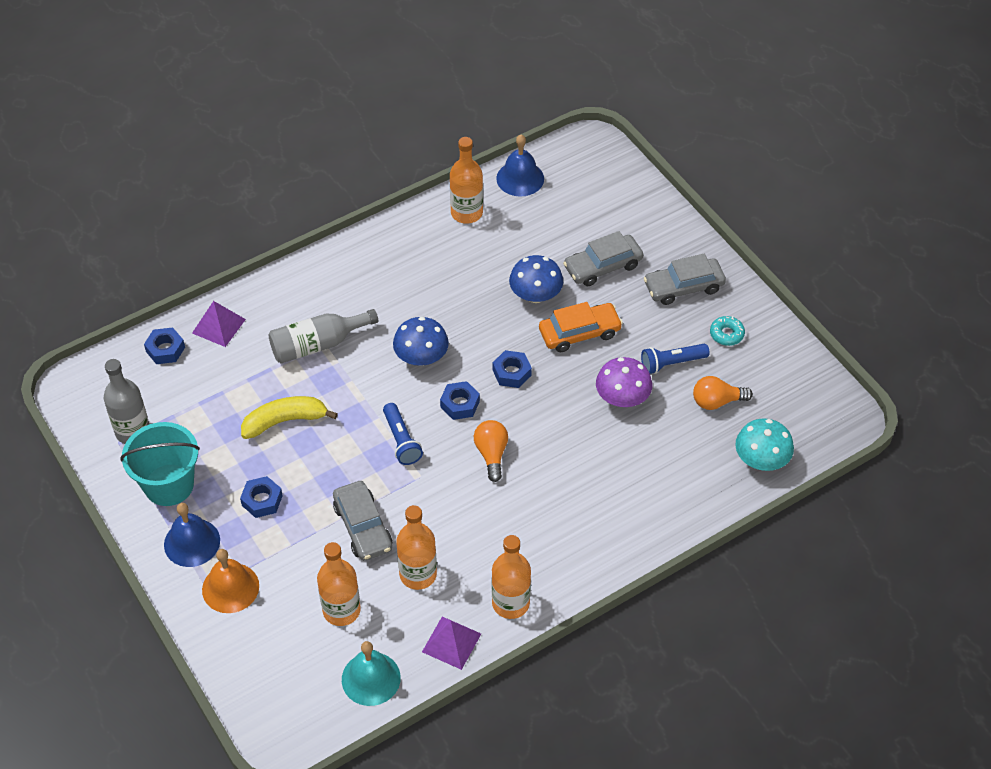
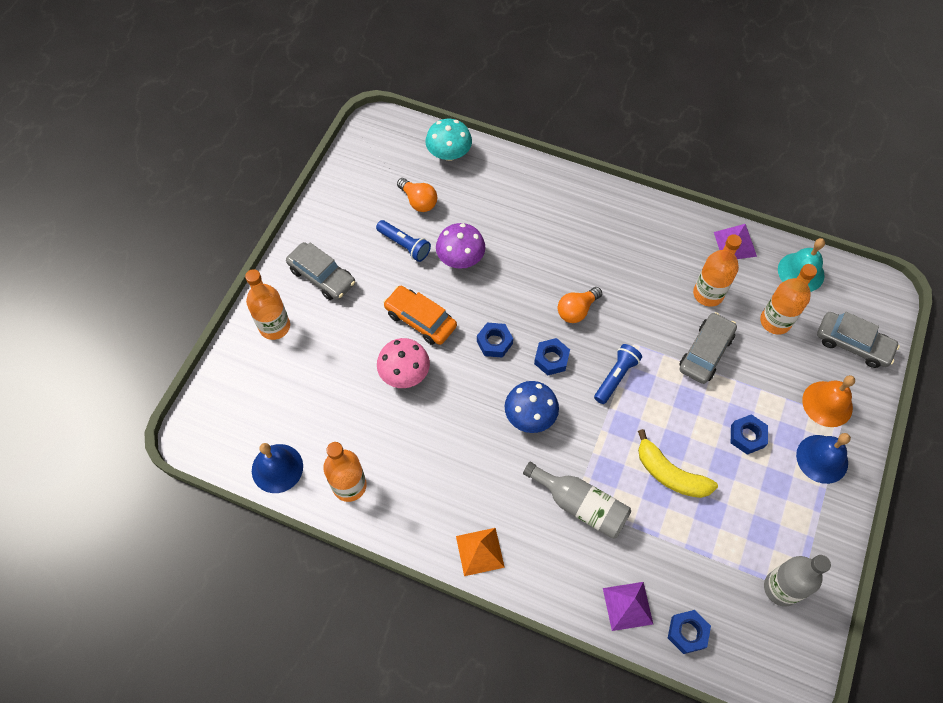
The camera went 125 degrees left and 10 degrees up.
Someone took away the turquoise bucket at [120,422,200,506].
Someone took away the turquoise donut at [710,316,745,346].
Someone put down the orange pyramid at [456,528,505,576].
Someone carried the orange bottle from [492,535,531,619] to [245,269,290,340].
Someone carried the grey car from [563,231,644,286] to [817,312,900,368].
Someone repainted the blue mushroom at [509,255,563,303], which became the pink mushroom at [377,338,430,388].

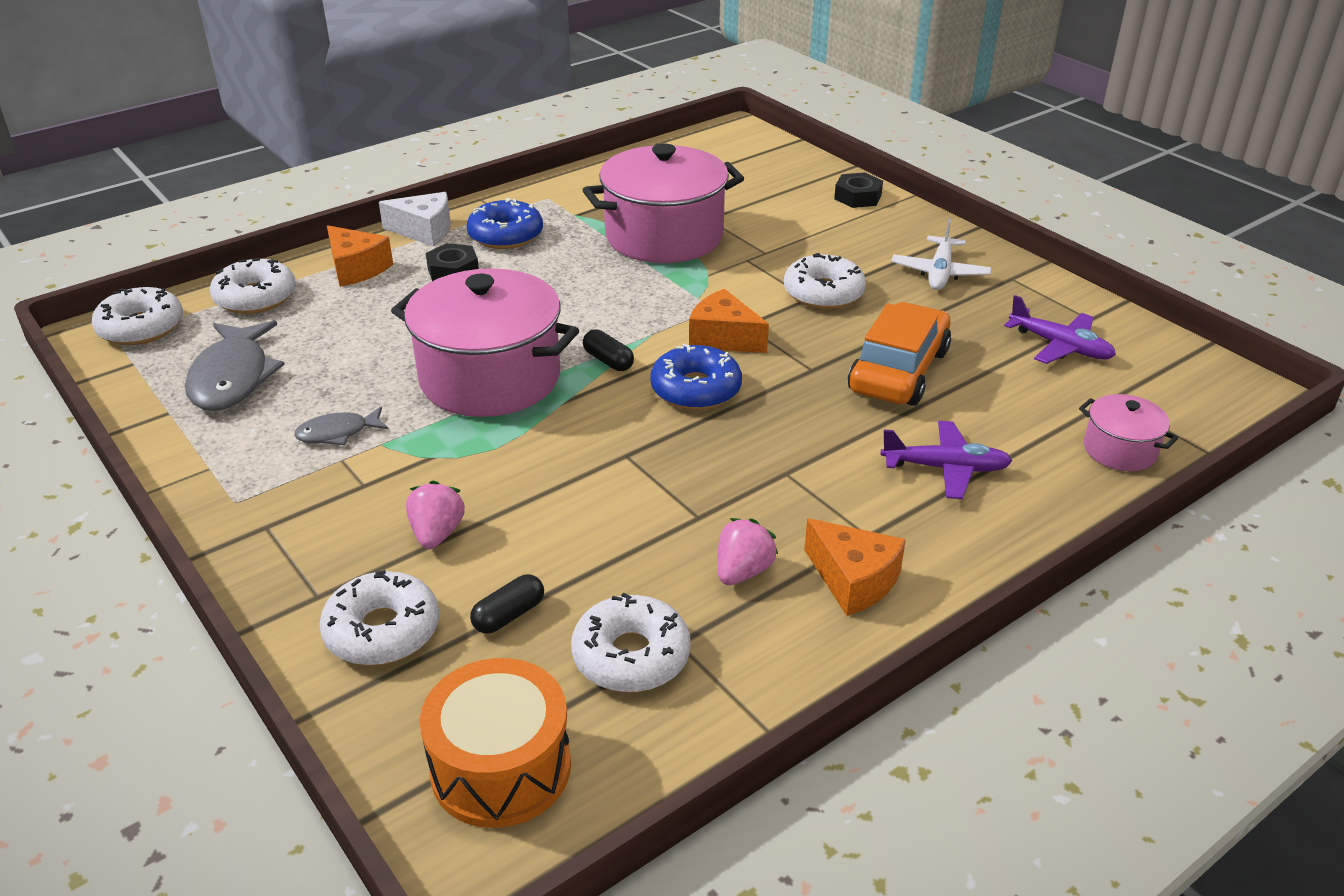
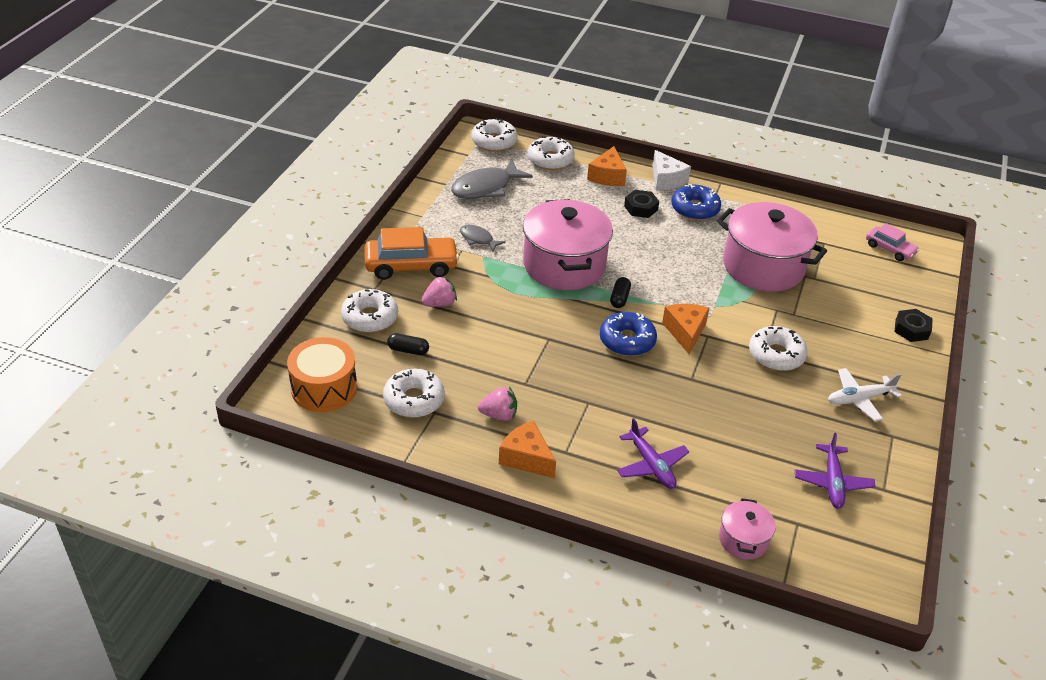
The camera went 55 degrees right and 5 degrees up.
Someone put down the pink car at [866,223,919,261].
Someone carried the orange car from [848,302,951,406] to [364,227,459,280].
Someone rotated the orange cheese at [804,518,906,616] by 120 degrees clockwise.

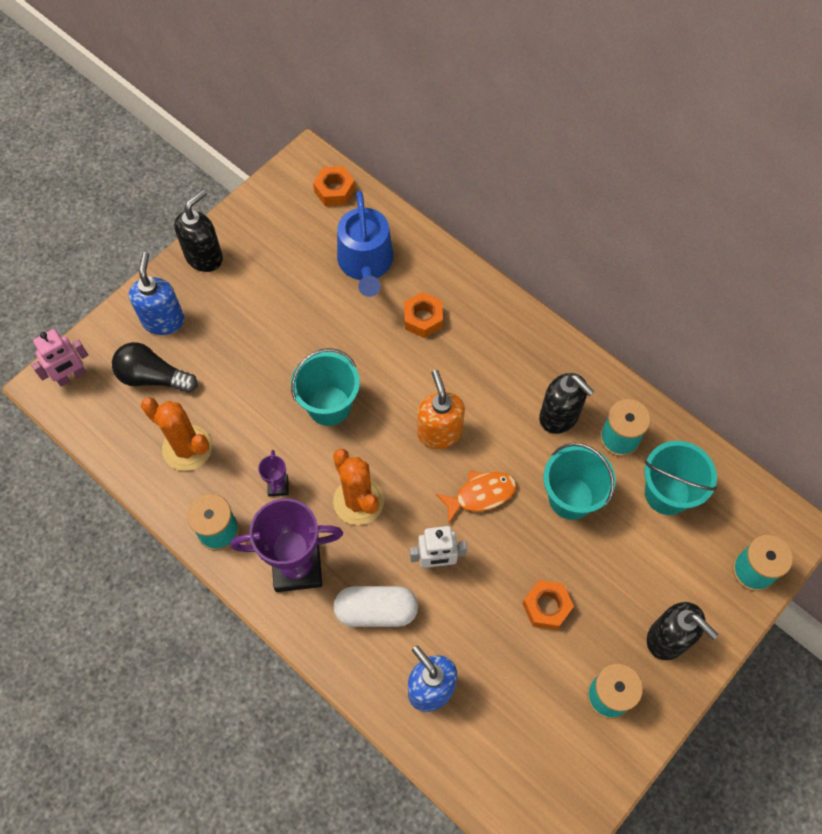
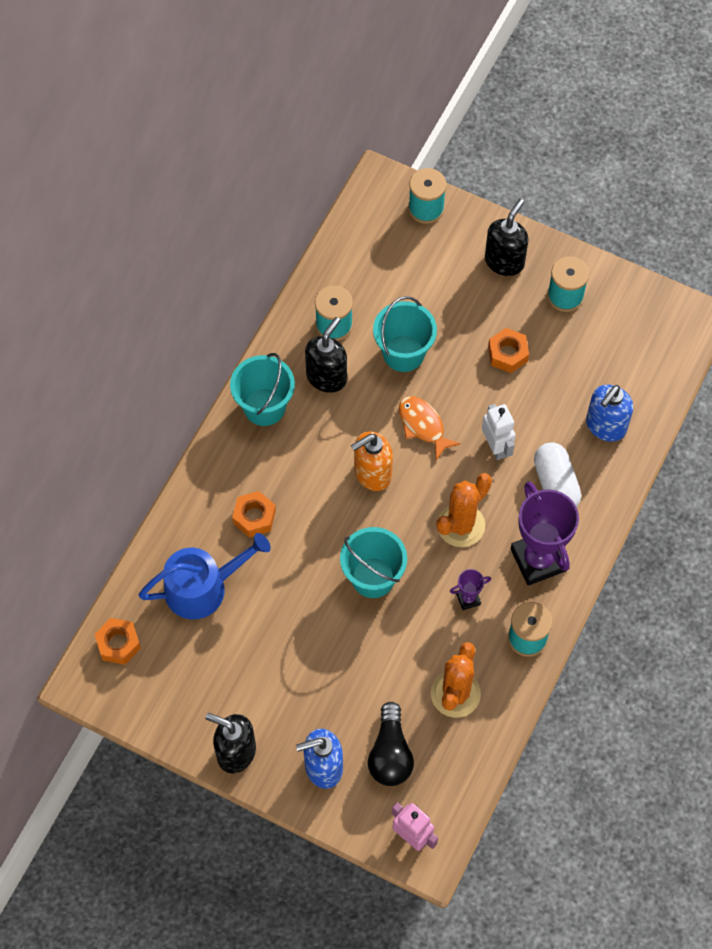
The camera went 105 degrees left and 0 degrees up.
Someone carried the turquoise bucket from [644,441,717,515] to [230,353,295,426].

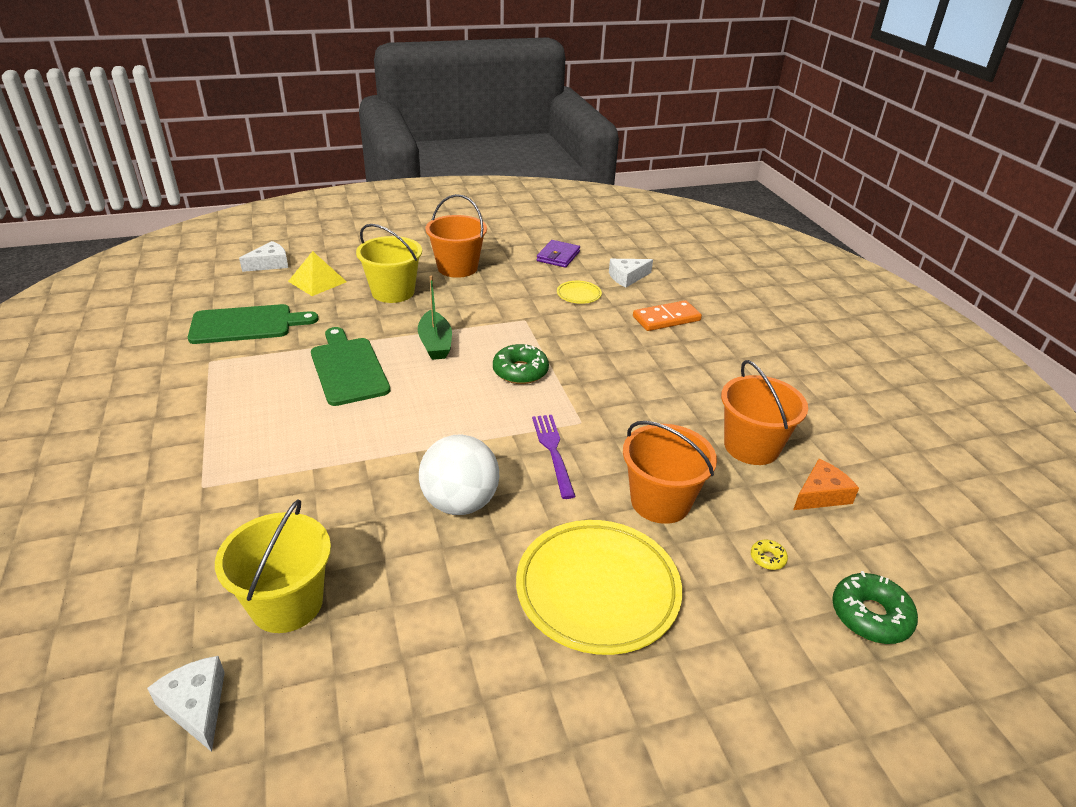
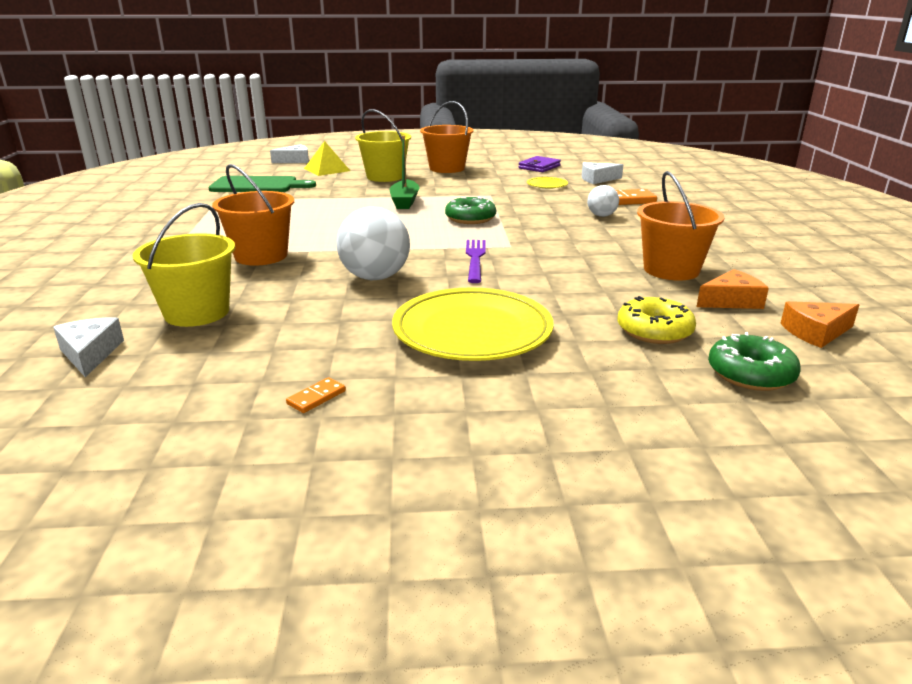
The camera went 15 degrees right and 10 degrees down.
Someone took away the green cutting board at [311,327,390,406].
Someone put down the orange domino at [286,377,346,413].
Someone put down the white ball at [587,185,619,217].
Someone put down the orange cheese at [780,301,859,348].
Someone carried the orange bucket from [623,421,717,524] to [212,164,294,266].
Someone scaled the yellow donut at [751,540,788,570] by 2.06.

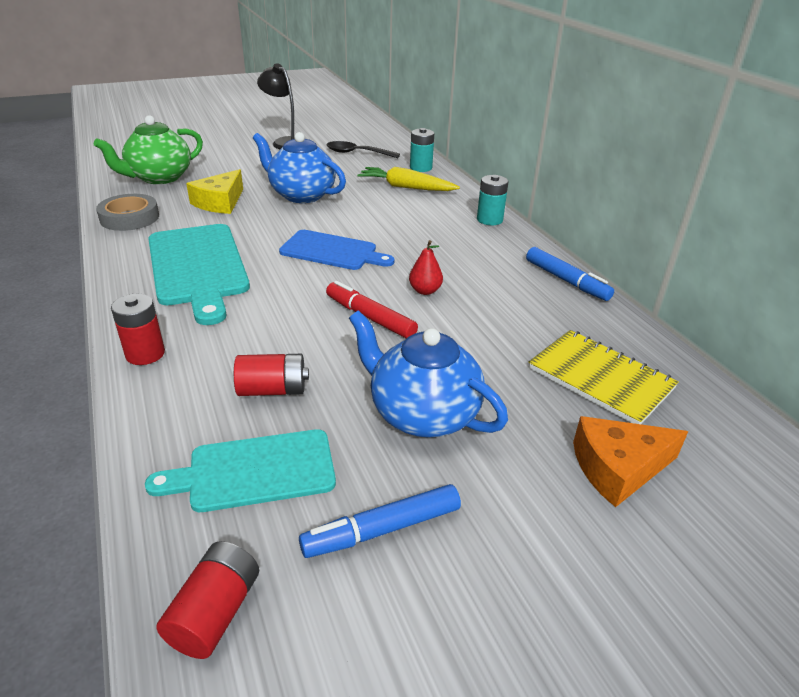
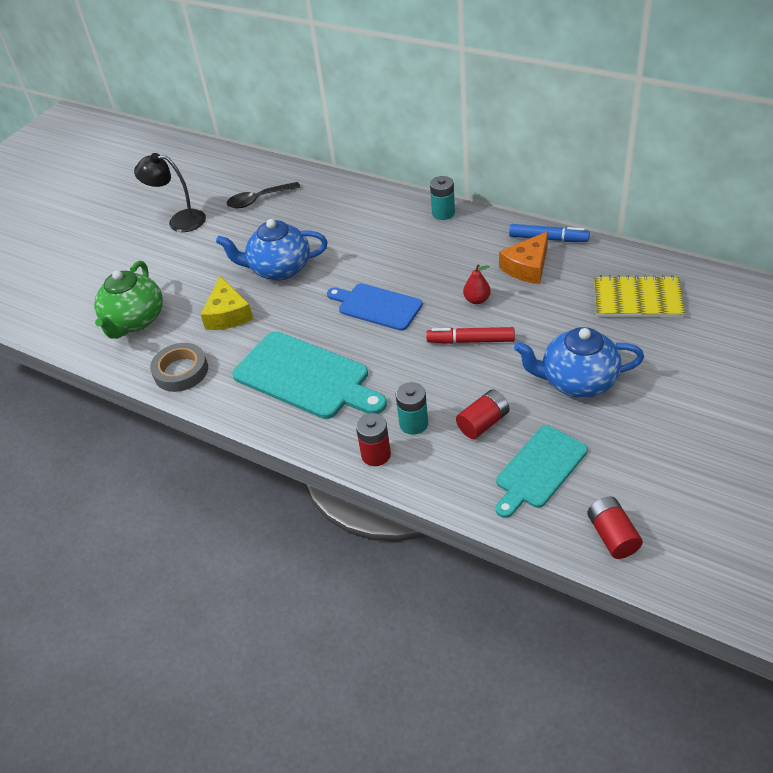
The camera went 30 degrees left and 10 degrees up.
Someone took away the blue marker at [299,484,461,558].
Someone took away the yellow carrot at [357,167,460,191].
Someone carried the turquoise battery from [410,128,434,172] to [396,382,428,435].
Someone carried the orange cheese from [573,416,688,507] to [499,231,548,284].
Someone rotated the blue cutting board at [279,230,395,270] by 135 degrees counterclockwise.

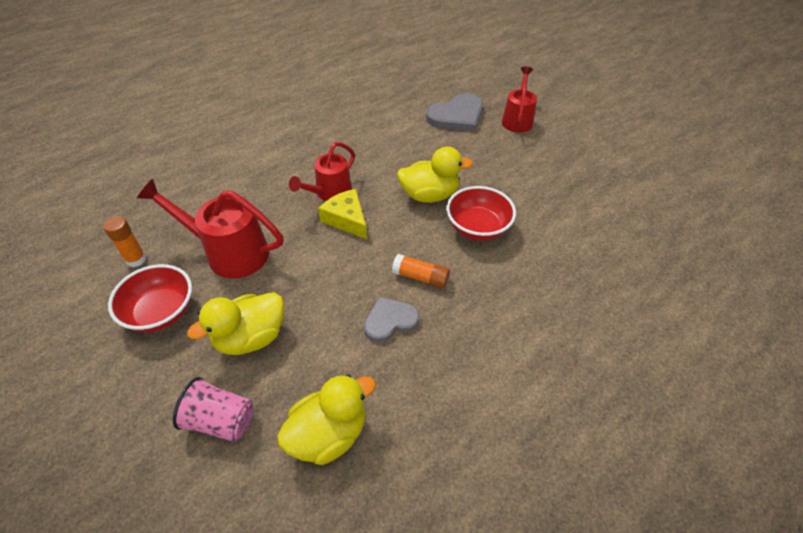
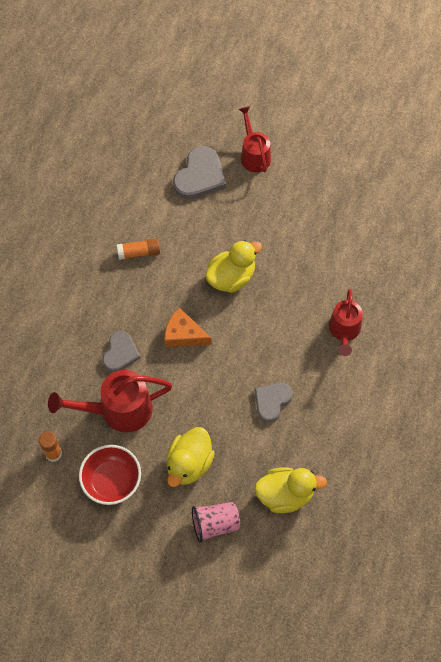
The camera went 30 degrees left and 15 degrees up.
Someone took away the red bowl at [446,186,516,241].
Someone put down the grey heart at [103,331,140,372].
Someone carried the red watering can from [289,142,355,201] to [329,289,363,356].
Someone carried the orange glue stick from [392,254,450,288] to [117,239,160,260].
Someone repainted the yellow cheese at [318,189,367,239], which became the orange cheese at [164,307,212,347].
Someone rotated the yellow duck at [277,374,376,465] by 60 degrees clockwise.

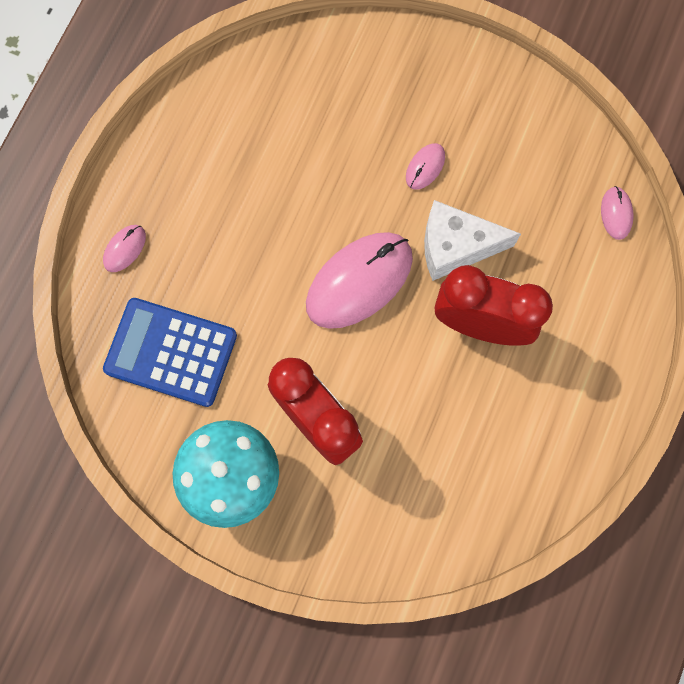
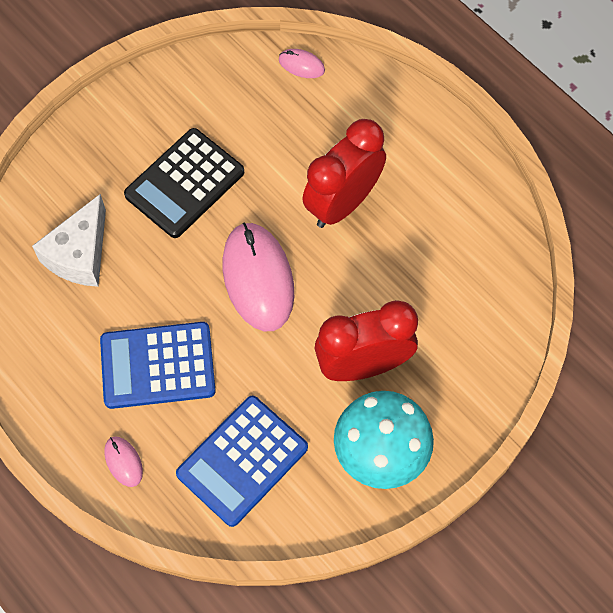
The camera went 65 degrees left and 10 degrees down.
Someone put down the blue calculator at [100,322,216,409].
Someone carried the white cheese from [424,200,521,281] to [32,194,106,287].
Someone swapped the pink mouse at [406,143,445,190] for the black calculator at [124,128,244,238].

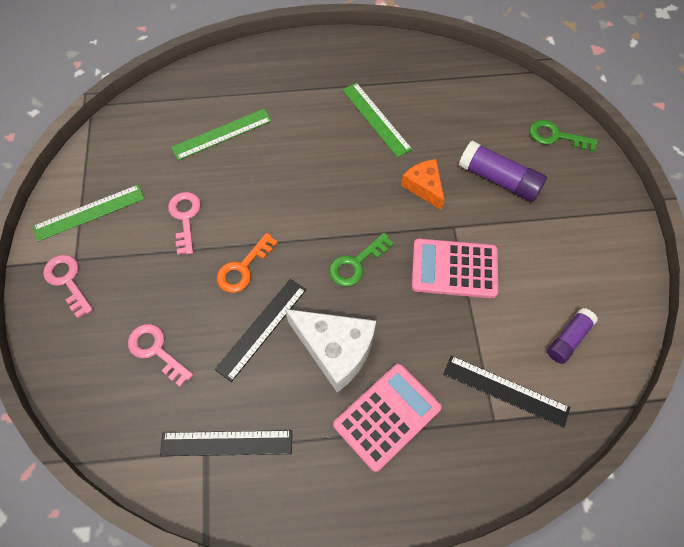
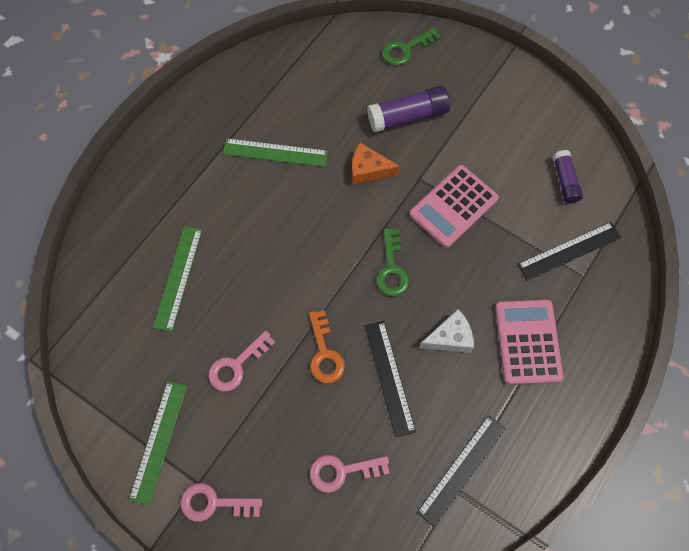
The camera went 50 degrees left and 5 degrees up.
Someone rotated the pink key at [168,192,201,255] by 75 degrees counterclockwise.
Someone scaled the white cheese at [285,309,376,392] by 0.61.

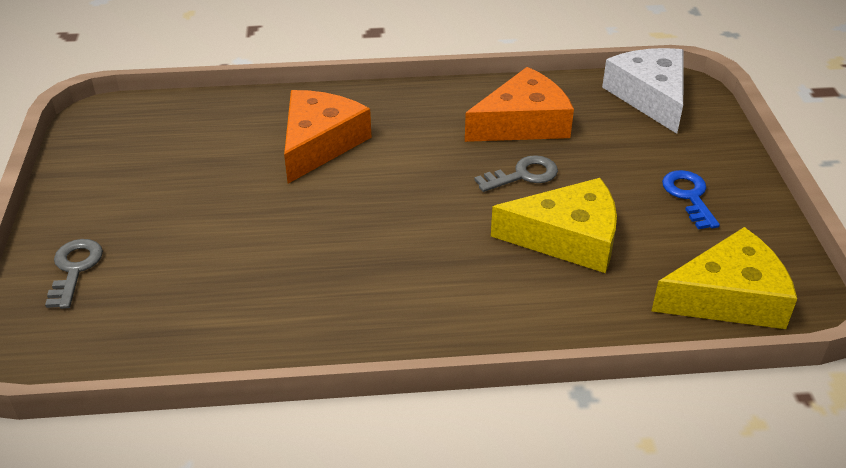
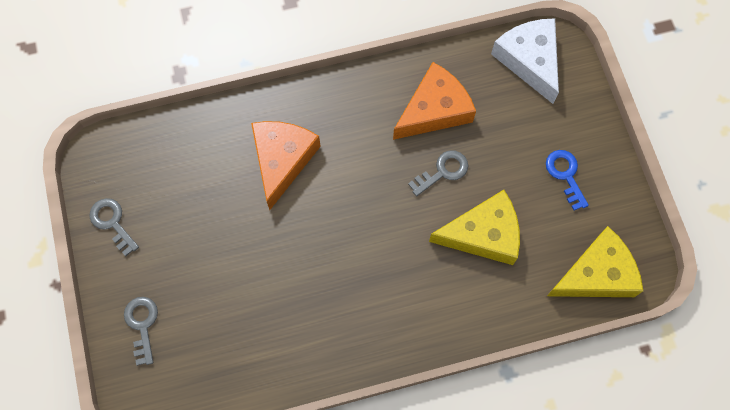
The camera went 10 degrees left and 30 degrees up.
Someone put down the grey key at [89,198,139,256].

